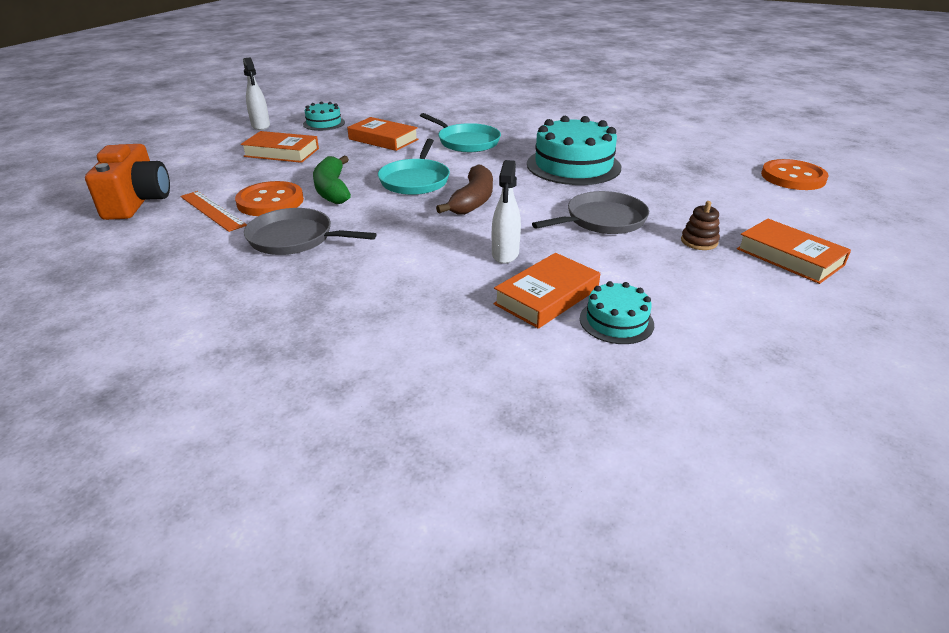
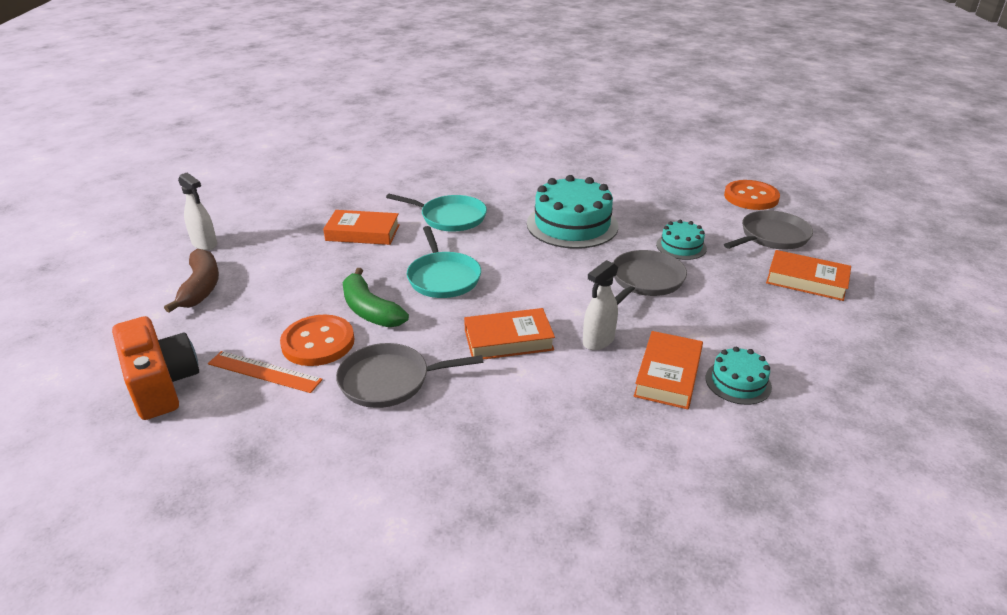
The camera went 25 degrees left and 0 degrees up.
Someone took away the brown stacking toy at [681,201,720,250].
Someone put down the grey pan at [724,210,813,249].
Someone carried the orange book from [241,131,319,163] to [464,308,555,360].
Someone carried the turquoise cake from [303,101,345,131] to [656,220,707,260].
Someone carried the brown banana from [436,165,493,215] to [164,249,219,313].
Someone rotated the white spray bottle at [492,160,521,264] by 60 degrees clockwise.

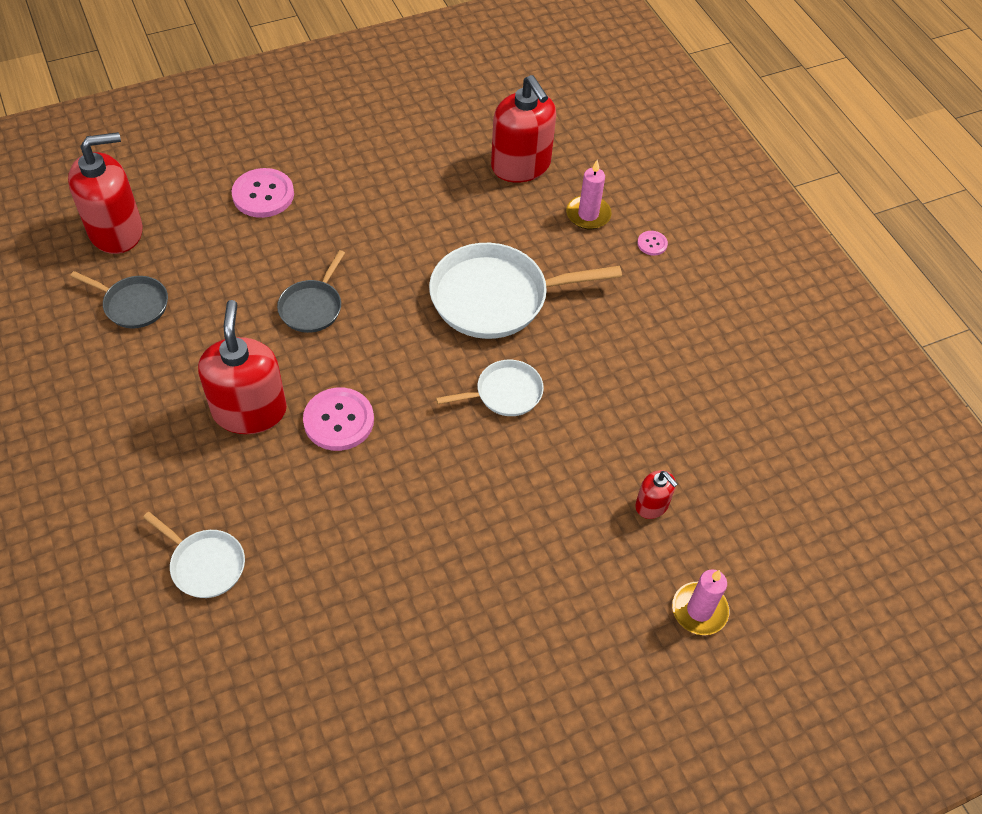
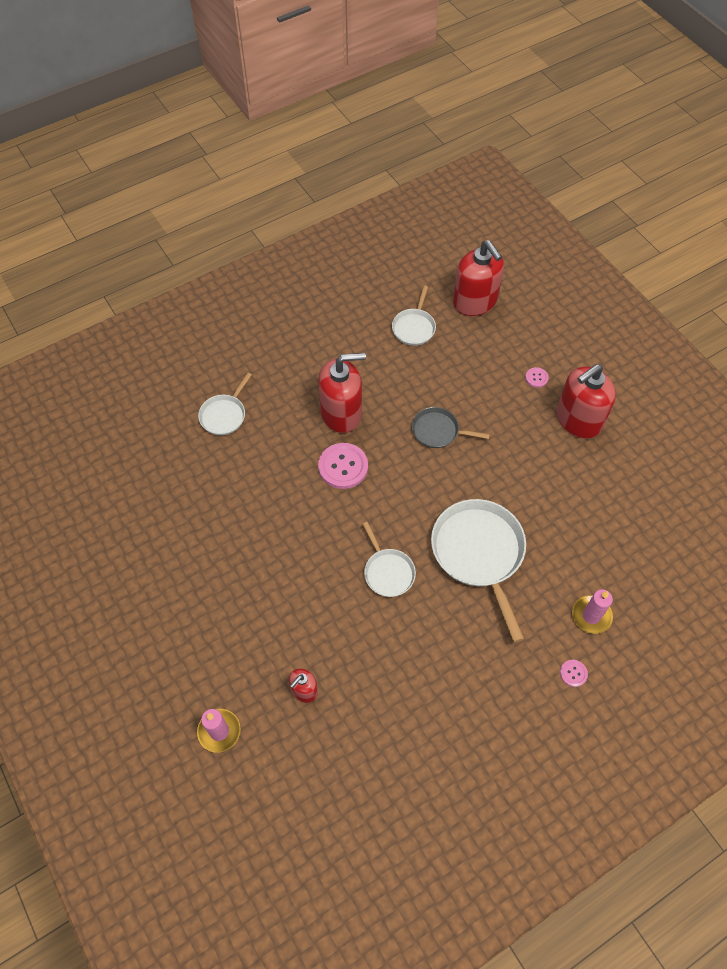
The camera went 85 degrees right and 5 degrees up.
Someone carried the red soap dispenser from [491,75,556,183] to [556,364,616,439].
Someone repainted the grey pan at [70,271,168,328], which became the white pan at [392,286,436,346].
Someone scaled the pink button at [232,168,294,218] by 0.48.

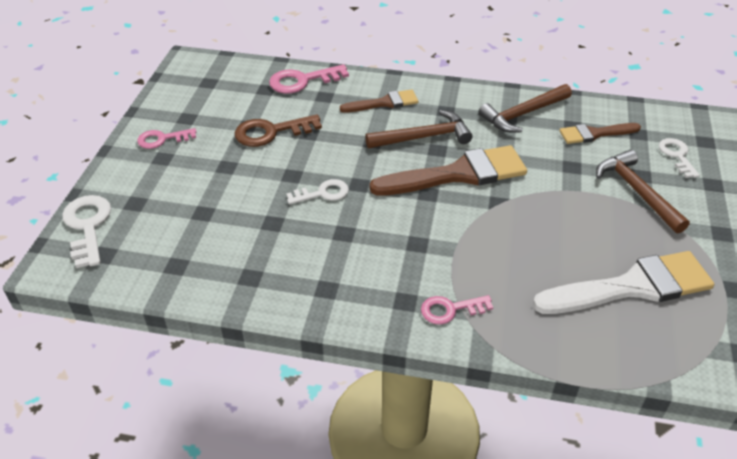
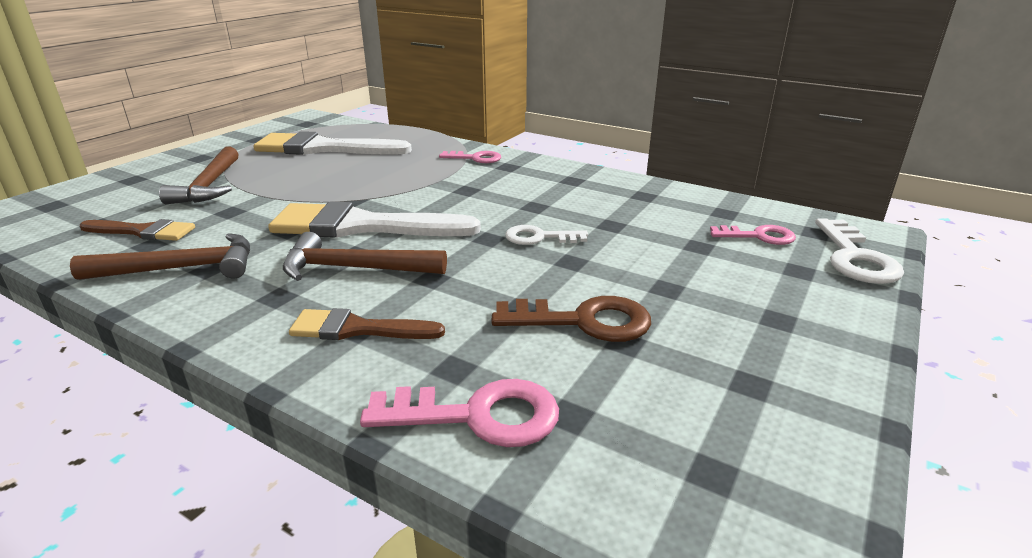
The camera went 160 degrees left and 15 degrees down.
Someone took away the white key at [659,138,700,178].
Someone carried the pink key from [137,128,196,149] to [710,225,796,245].
Someone repainted the brown brush at [370,145,527,196], which became the white brush at [268,201,481,238].

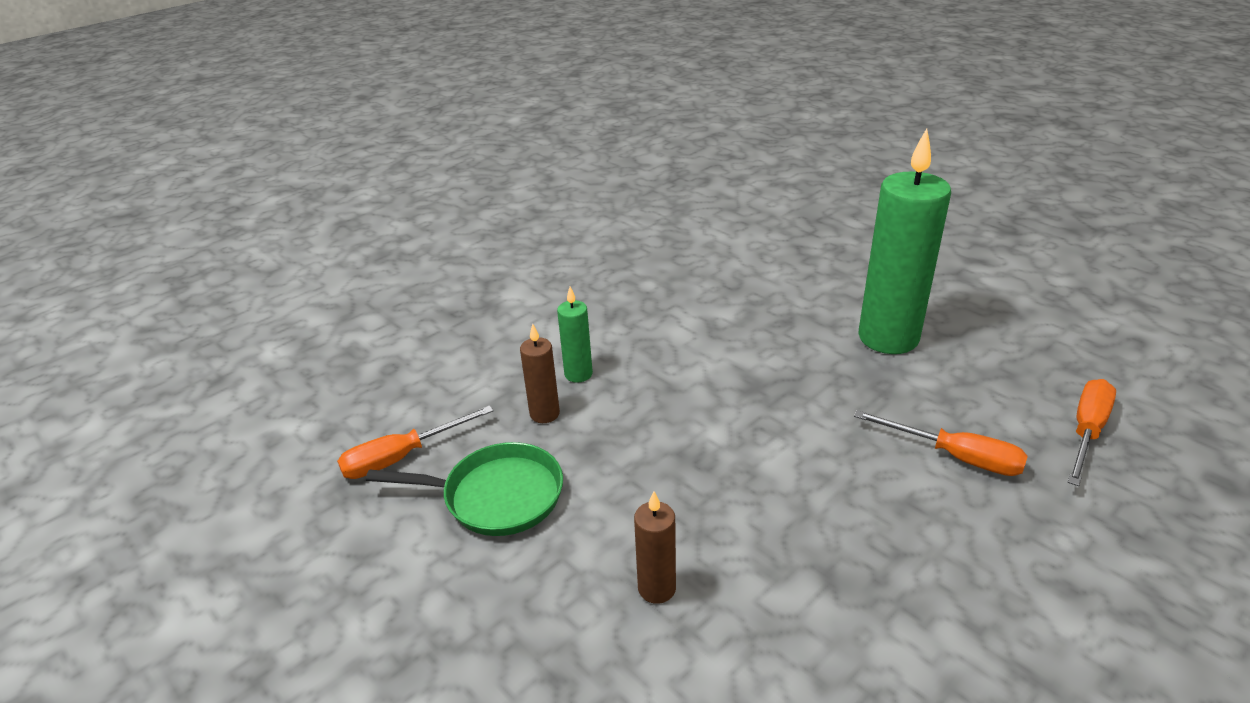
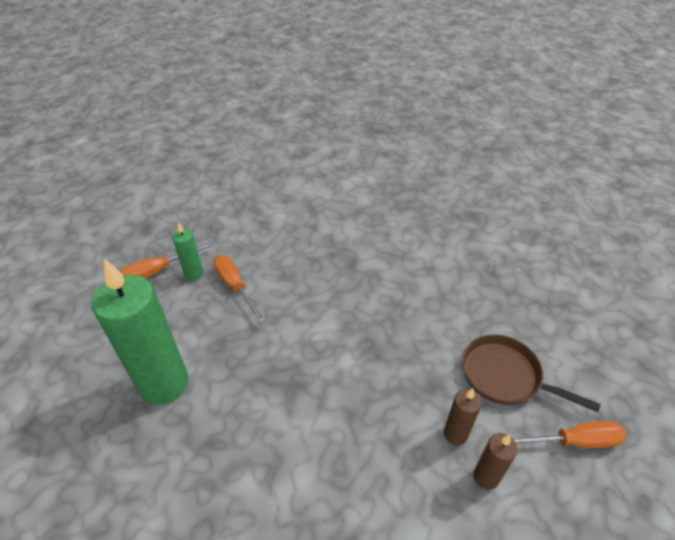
The camera went 155 degrees left and 10 degrees up.
Someone carried the green candle from [557,287,593,383] to [172,222,203,281].
Someone carried the brown candle from [634,491,676,604] to [473,433,518,490].
Someone repainted the green pan at [366,442,563,536], which became the brown pan at [462,335,600,412].

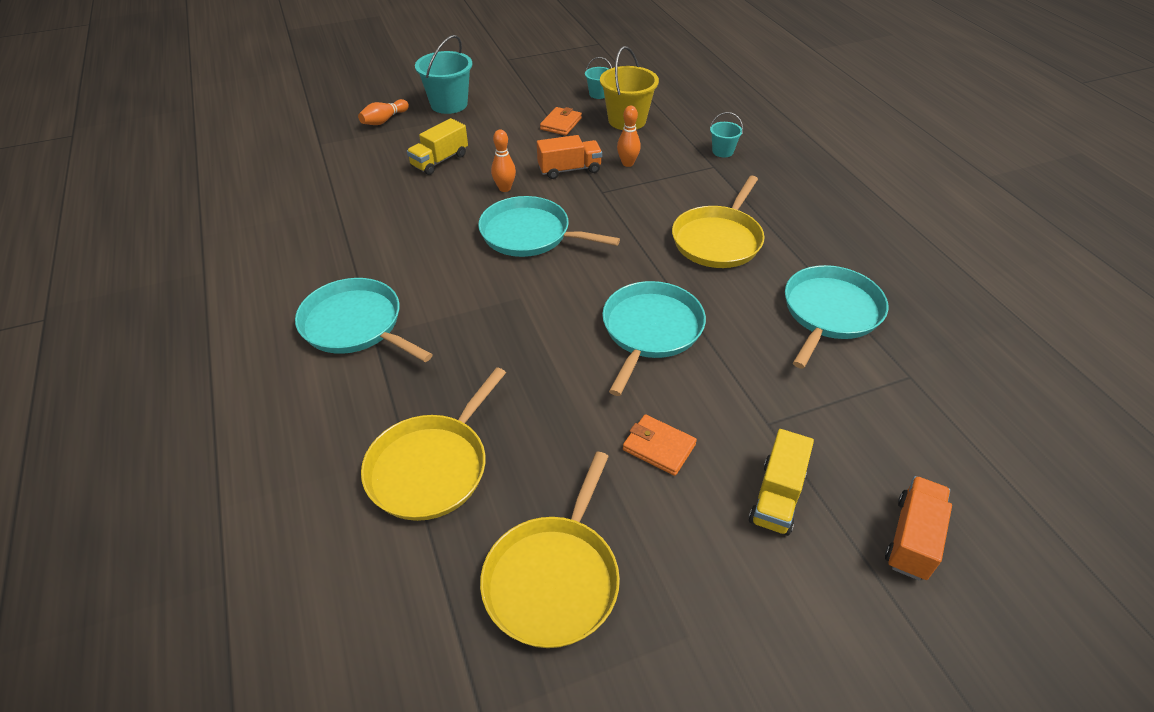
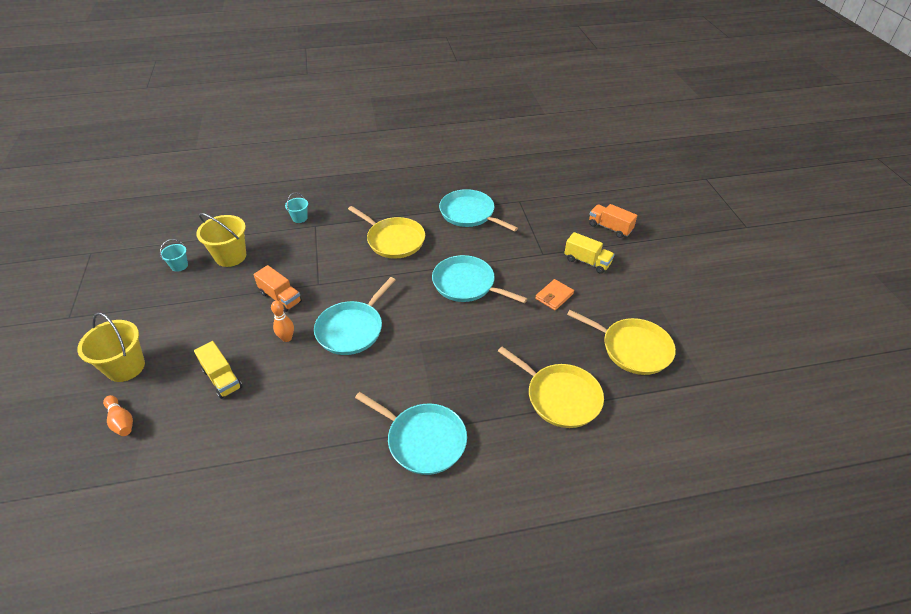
The camera went 80 degrees left and 0 degrees up.
Someone took away the orange wallet at [540,107,582,135].
Someone took away the orange bowling pin at [617,106,641,167].
Someone repainted the turquoise bucket at [415,35,472,114], which became the yellow bucket at [78,312,145,382].
Someone rotated the turquoise pan at [295,278,433,362] by 105 degrees counterclockwise.
Someone rotated the orange truck at [537,135,602,179] by 135 degrees clockwise.

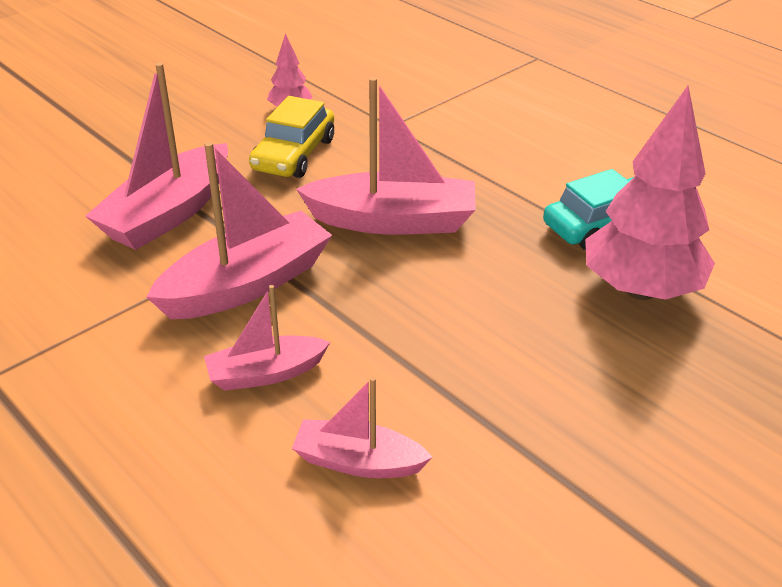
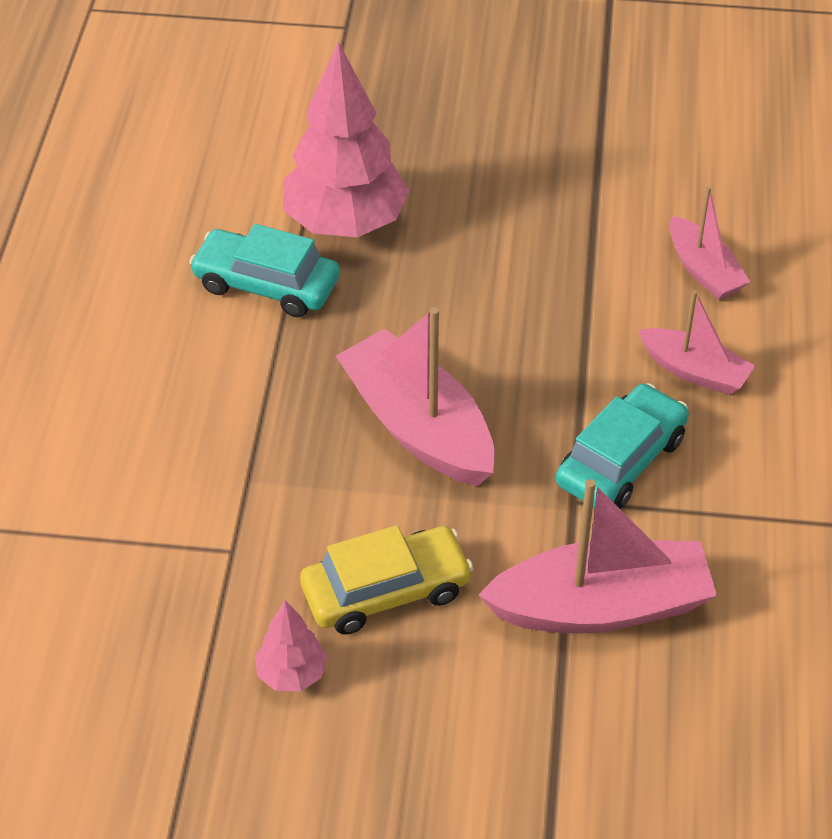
The camera went 130 degrees left and 10 degrees up.
Someone swapped the pink boat at [146,142,332,319] for the turquoise car at [556,383,689,509].

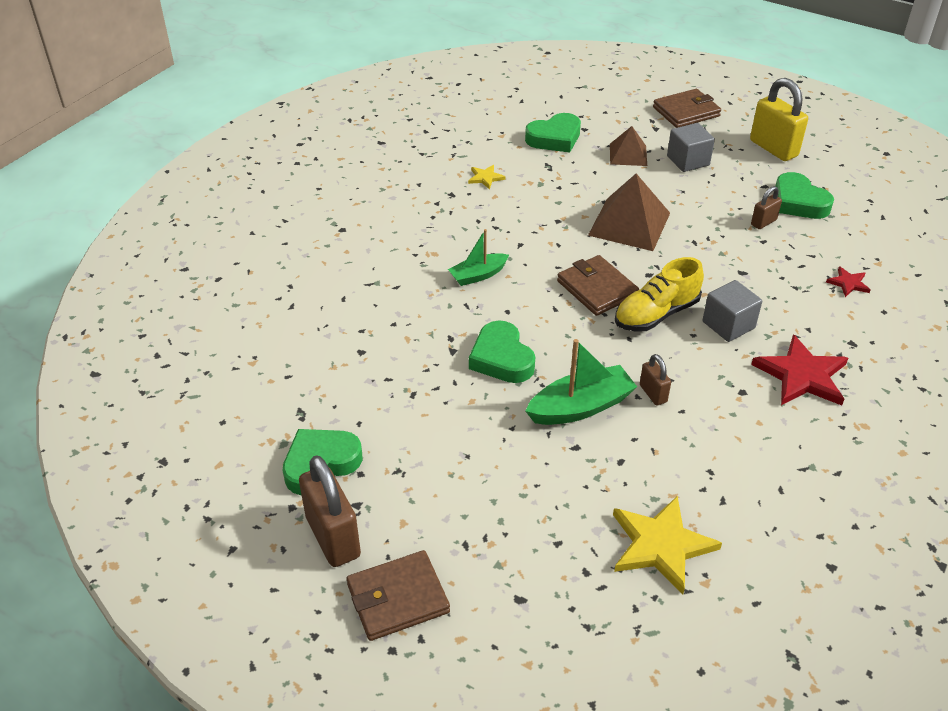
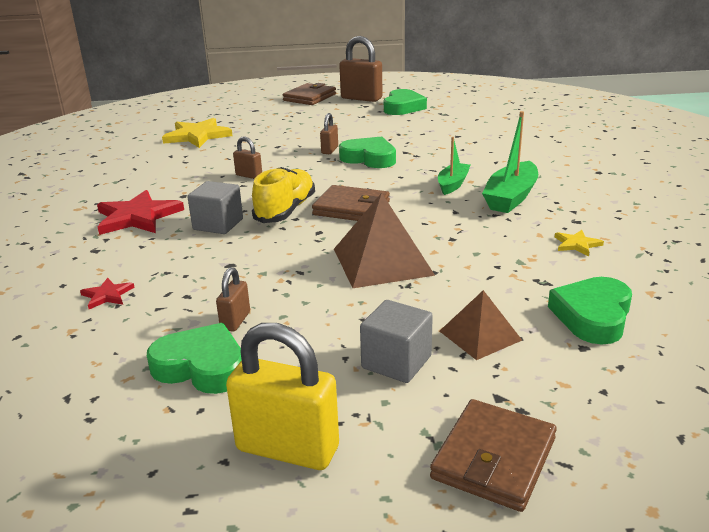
The camera went 145 degrees right and 15 degrees down.
Someone put down the brown padlock at [320,113,338,154].
Someone carried the green boat from [525,339,637,425] to [482,111,538,213].

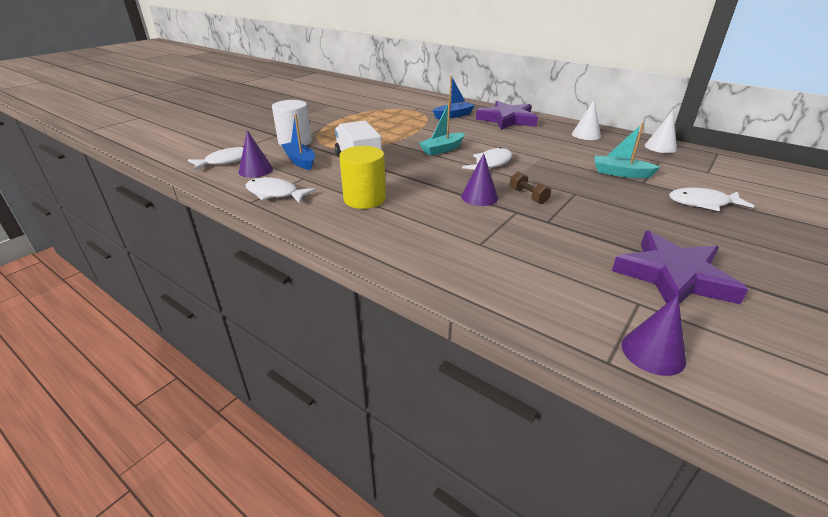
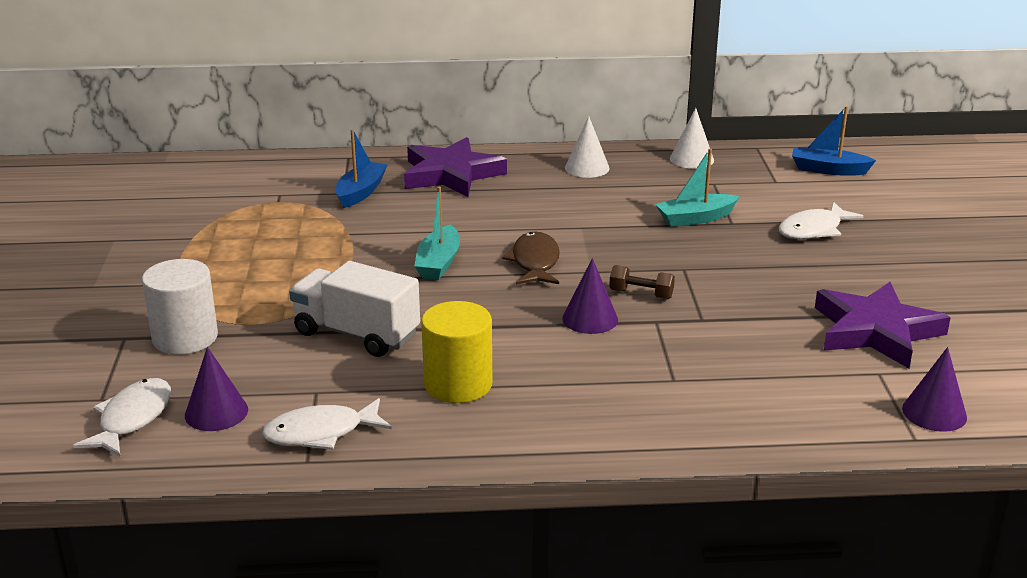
The camera went 40 degrees left and 5 degrees down.
Someone carried the blue boat from [281,114,315,170] to [792,106,876,175].
Someone repainted the white fish at [462,147,512,170], which became the brown fish at [502,232,560,285].

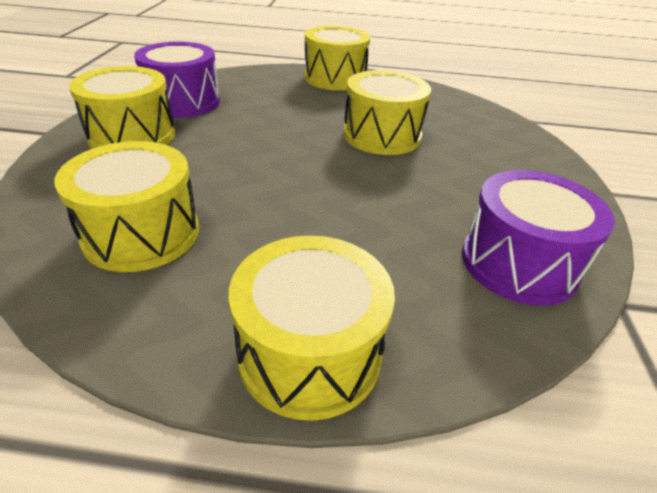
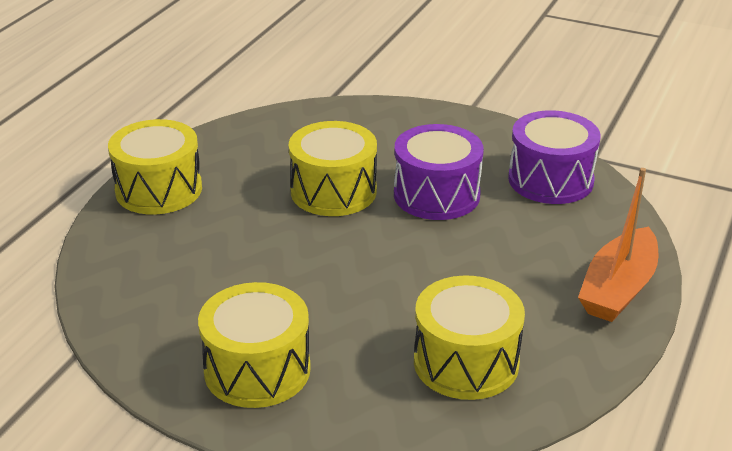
The camera went 70 degrees left and 5 degrees down.
Someone carried the purple drum from [134,41,220,118] to [394,124,484,220].
Someone swapped the yellow drum at [229,235,395,421] for the orange boat at [578,168,658,322].

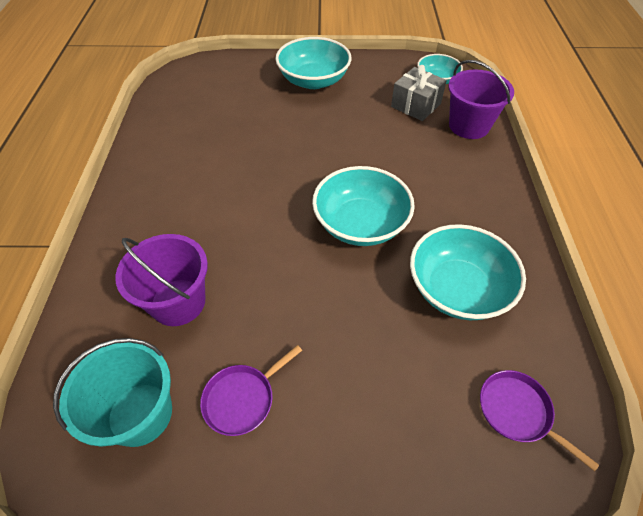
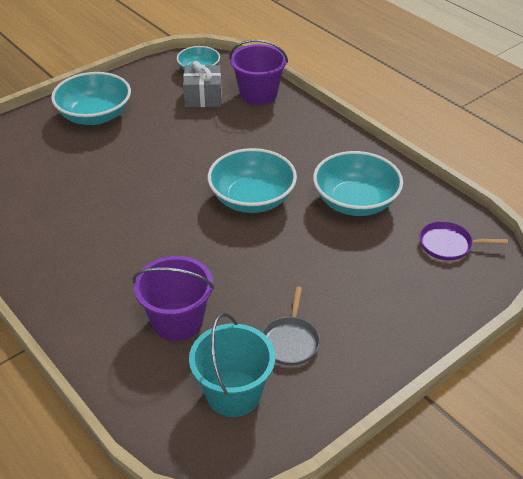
The camera went 40 degrees left and 10 degrees down.
Someone repainted the purple pan at [200,345,302,436], which became the grey pan at [262,287,320,366].

